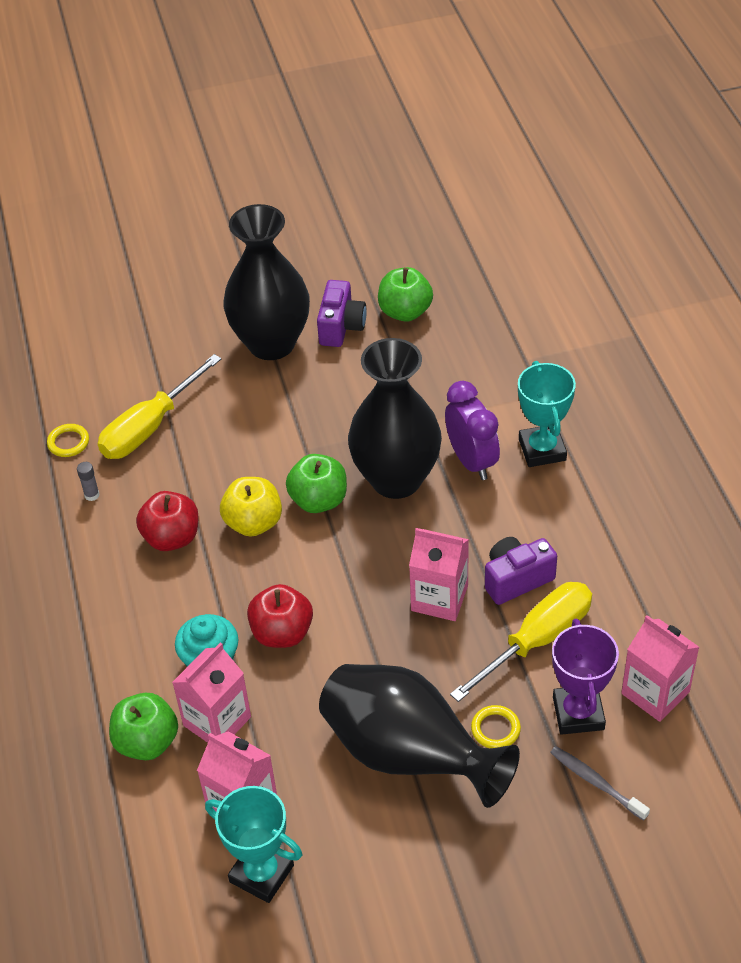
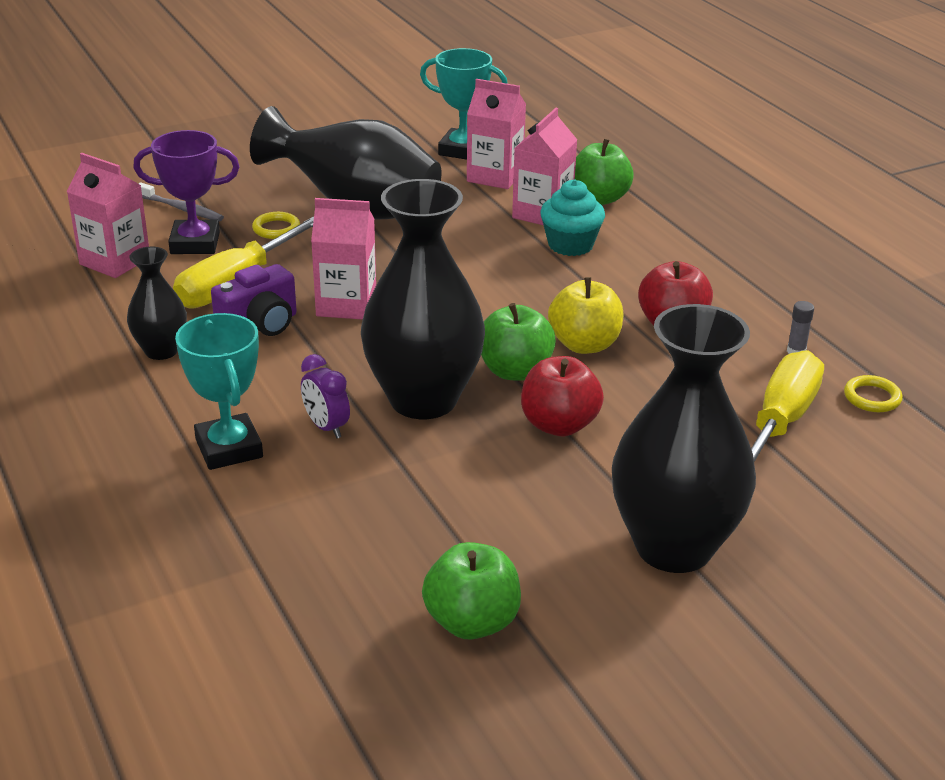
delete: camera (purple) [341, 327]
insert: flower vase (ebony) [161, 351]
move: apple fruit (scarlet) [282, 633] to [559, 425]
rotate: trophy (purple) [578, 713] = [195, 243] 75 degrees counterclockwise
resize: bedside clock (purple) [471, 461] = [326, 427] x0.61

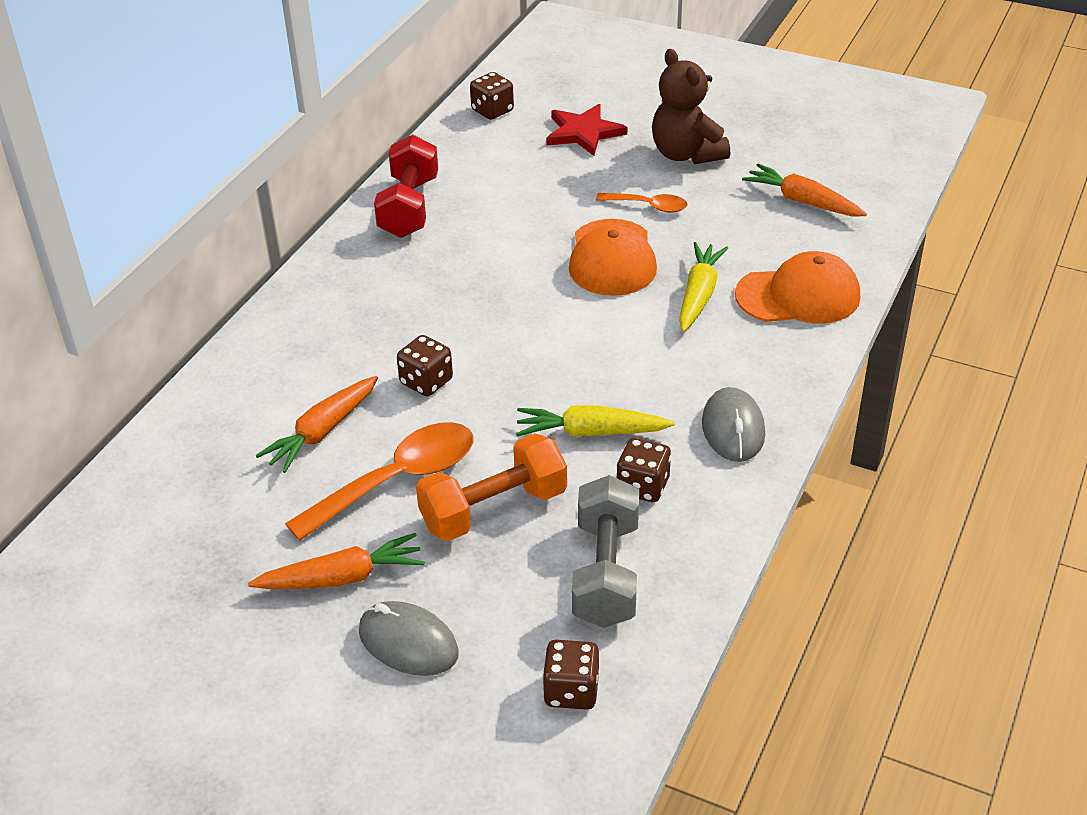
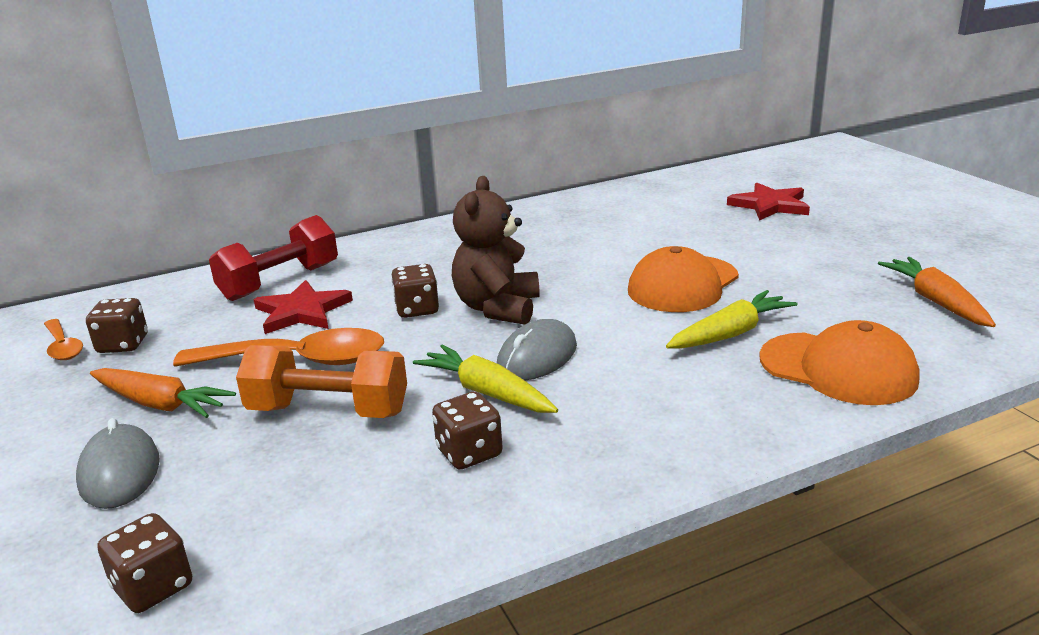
delete: hand weight (grey) [606, 573]
move: hand weight (scarlet) [409, 207] to [280, 282]; dice (dark brown) [492, 111] to [123, 344]; tablespoon (orange-coloured) [648, 206] to [63, 347]; stuffed bear (dark brown) [686, 154] to [497, 308]; mouse (grey) [733, 429] to [537, 357]
replace: toy carrot (orange-coloured) [322, 432] to five-pointed star (scarlet) [302, 311]

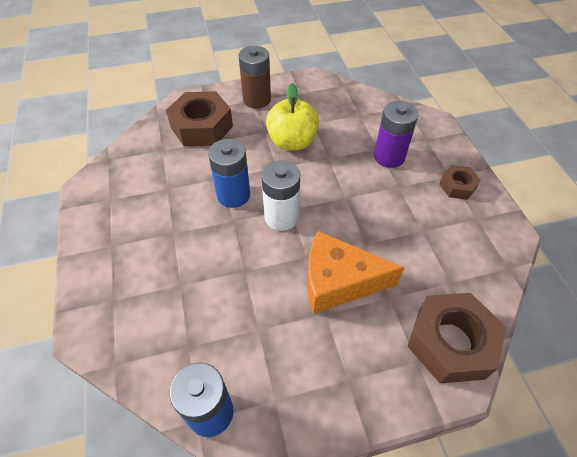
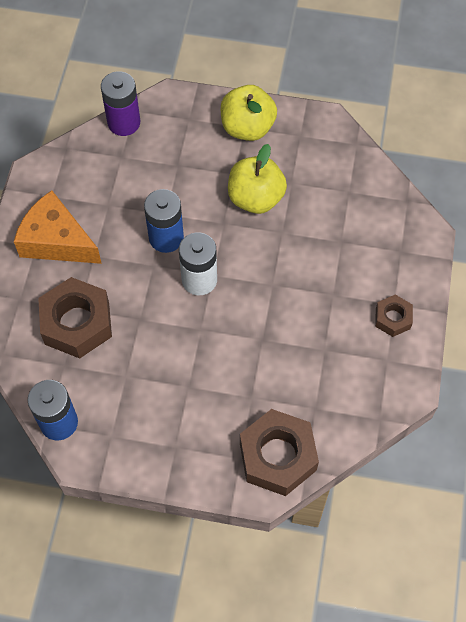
move: nut (dark brown) [201, 127] to [77, 323]; cheese wedge (orange-coloured) [338, 281] to [56, 241]; battery (purple) [389, 157] to [124, 122]
replace: battery (dark brown) [257, 100] to apple fruit (yellow) [247, 127]

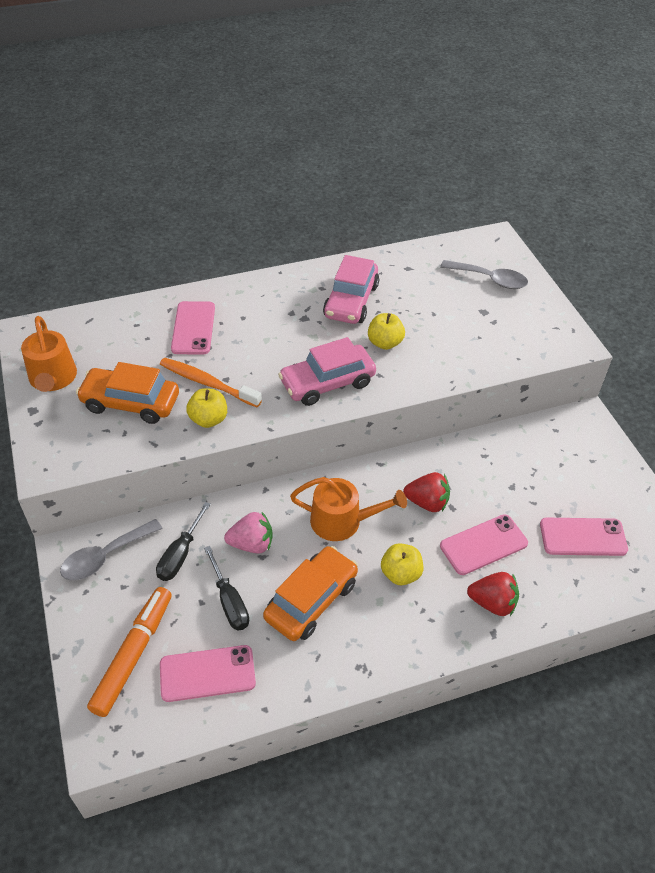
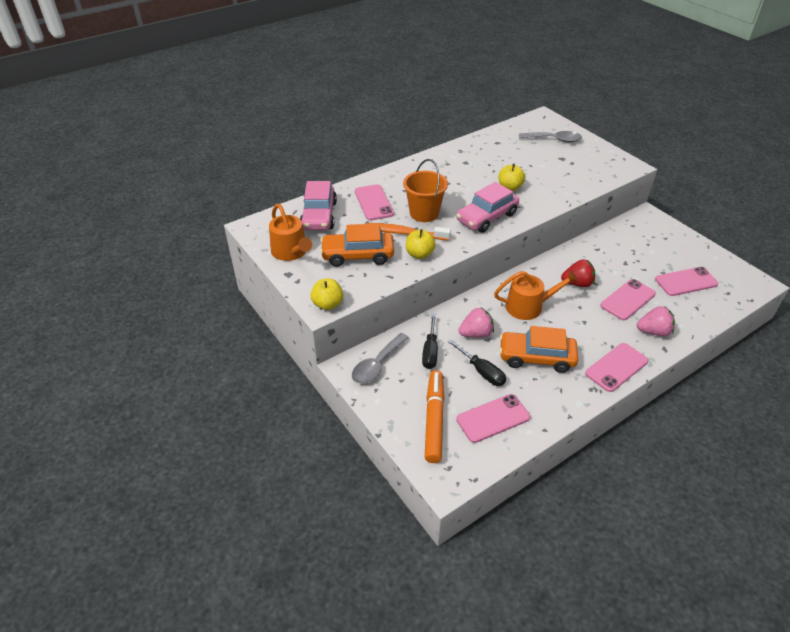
insert: sand bucket (orange-coloured) [424, 213]; mobile phone (pink) [616, 367]
move: car (pink) [351, 301] to [319, 215]; apple fruit (yellow) [400, 574] to [328, 304]
recolor: toy strawberry (scarlet) [492, 603] to toy strawberry (pink) [653, 331]
rotate: car (orange-coloured) [311, 600] = [536, 357] 105 degrees counterclockwise

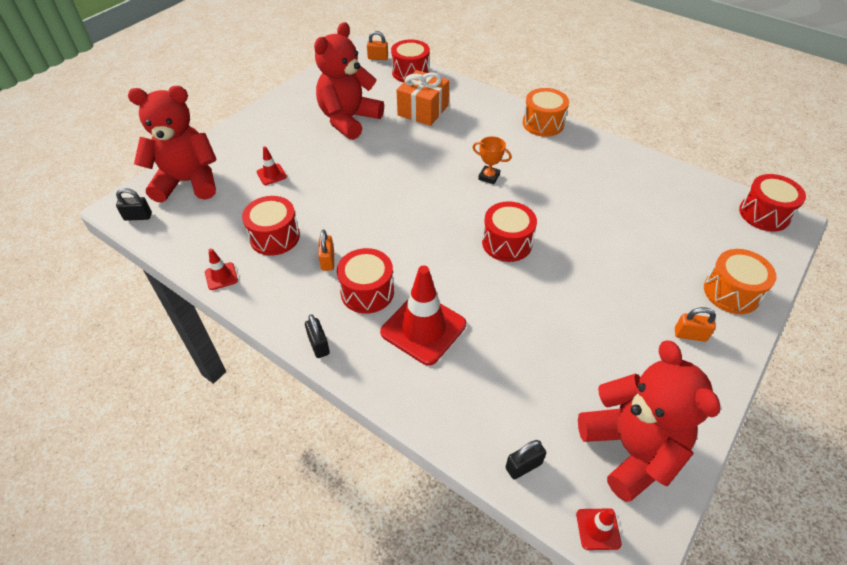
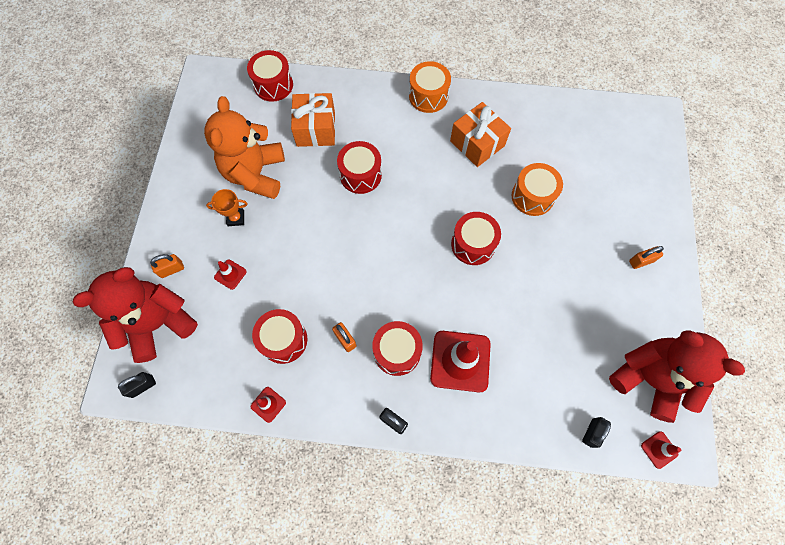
insert: gift (orange-coloured) [477, 143]
move: lock (orange-coloured) [378, 58] to [171, 269]; trophy (orange-coloured) [489, 177] to [236, 218]; drum (orange-coloured) [731, 292] to [532, 196]; drum (scarlet) [764, 214] to [360, 175]
recolor: stuffed bear (scarlet) [349, 120] to stuffed bear (orange-coloured) [255, 174]

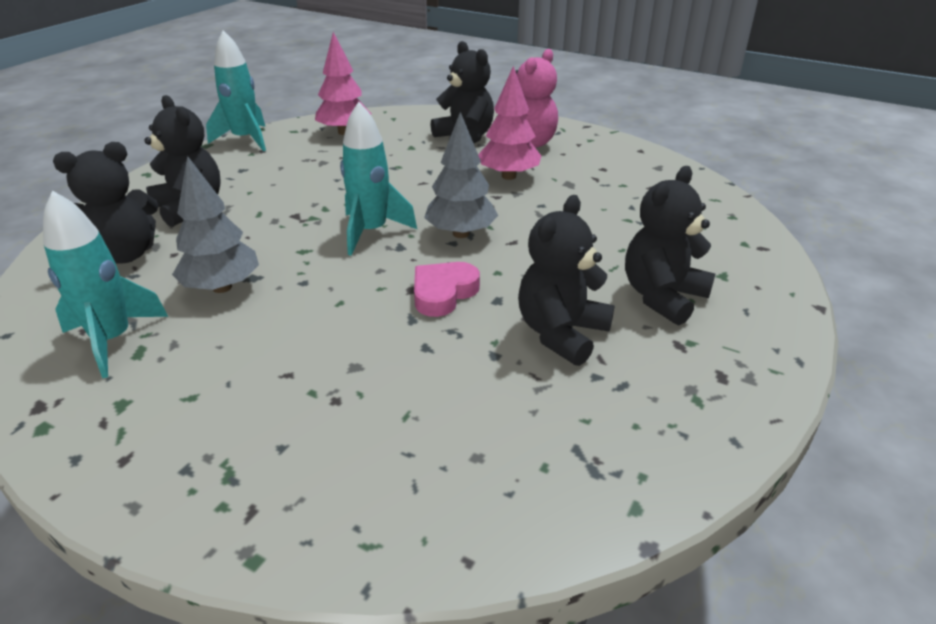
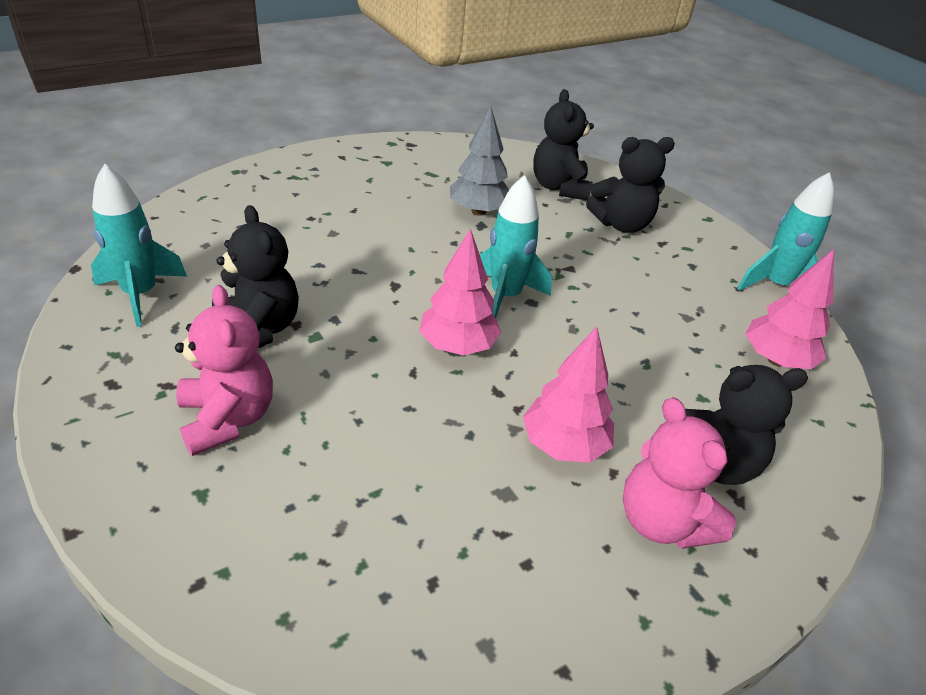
delete: heart shape (pink) [443, 293]
move: toy rocket (teal) [113, 340] to [140, 294]
recolor: tree (grey) [461, 233] to tree (pink) [457, 346]; stuffed bear (ebony) [662, 297] to stuffed bear (pink) [227, 419]

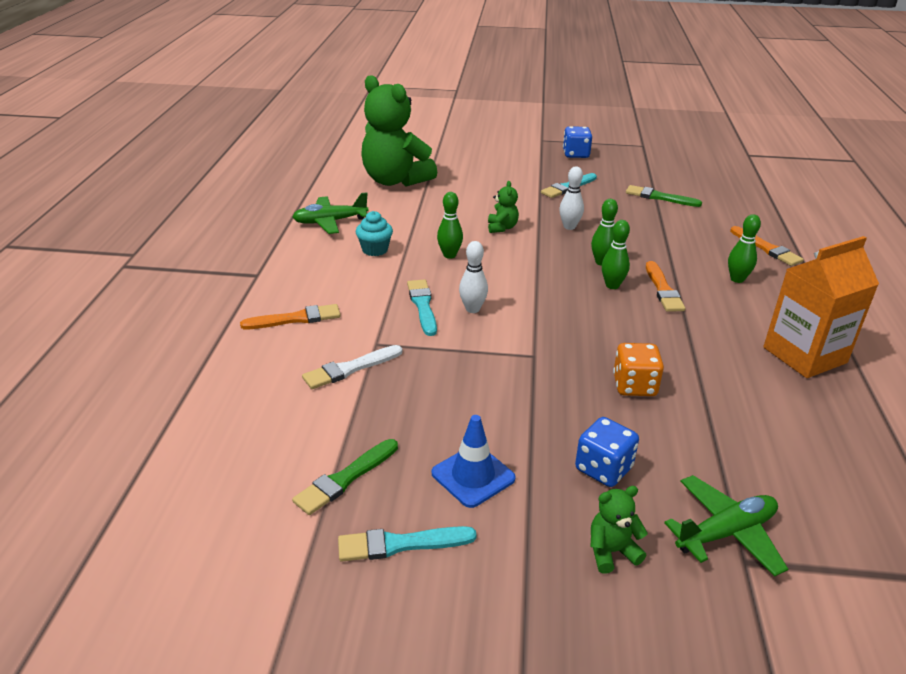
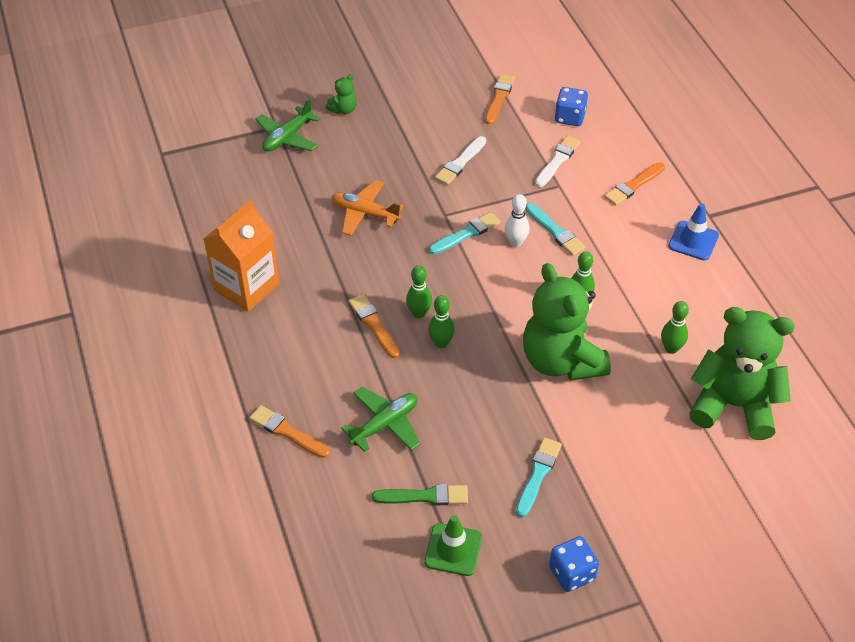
delete: cupcake (teal) [375, 250]; tenpin (snow-white) [569, 227]
insert: safety cone (emerald) [453, 549]; paintbrush (snow-white) [460, 163]
move: plane (emerald) [330, 222] to [385, 424]; paintbrush (teal) [400, 544] to [466, 233]; safety cone (royal blue) [473, 476] to [693, 241]; dice (royal blue) [603, 469] to [570, 117]; tenpin (emerald) [737, 279] to [671, 348]
replace: dice (orange-coloured) [634, 386] to plane (orange-coloured) [365, 213]
recolor: paintbrush (emerald) [345, 479] to paintbrush (orange-coloured) [499, 98]
resize: stuffed bear (emerald) [502, 228] = [561, 361] x2.43

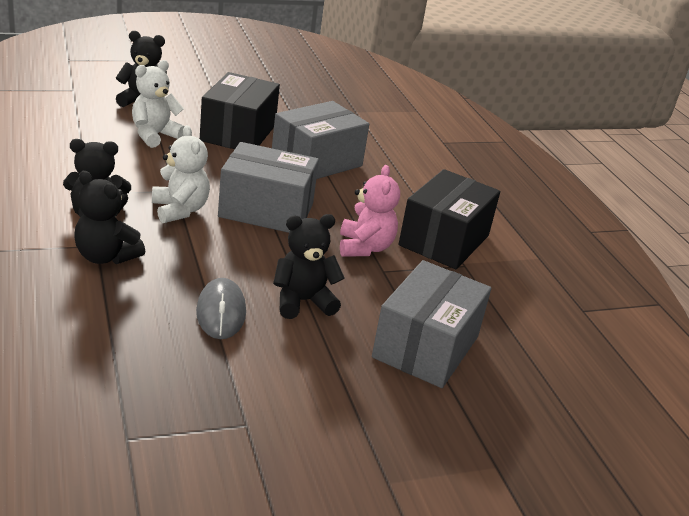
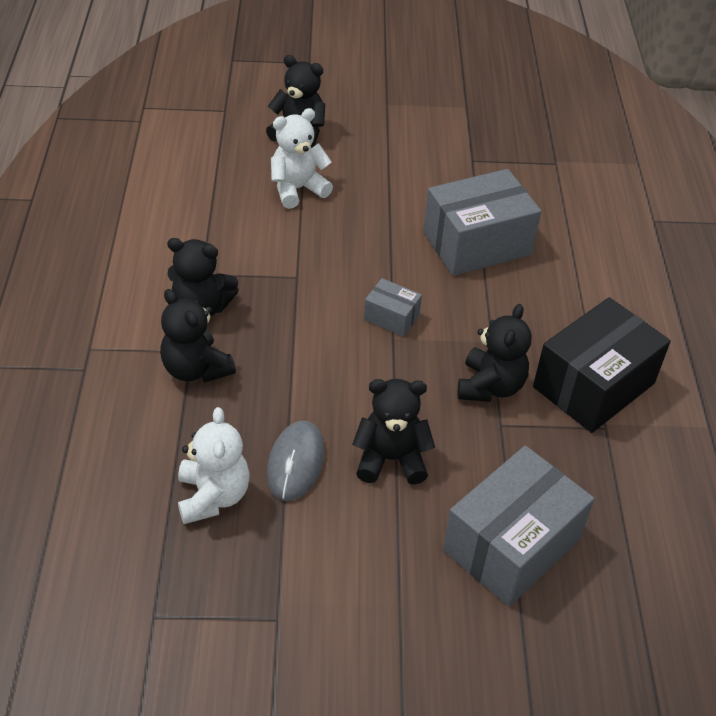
delete: package (ebony) [238, 133]
move: stuffed bear (snow-white) [180, 210] to [213, 496]
recolor: stuffed bear (pink) [364, 247] to stuffed bear (ebony) [490, 386]
resize: package (grey) [266, 210] = [391, 317] x0.48

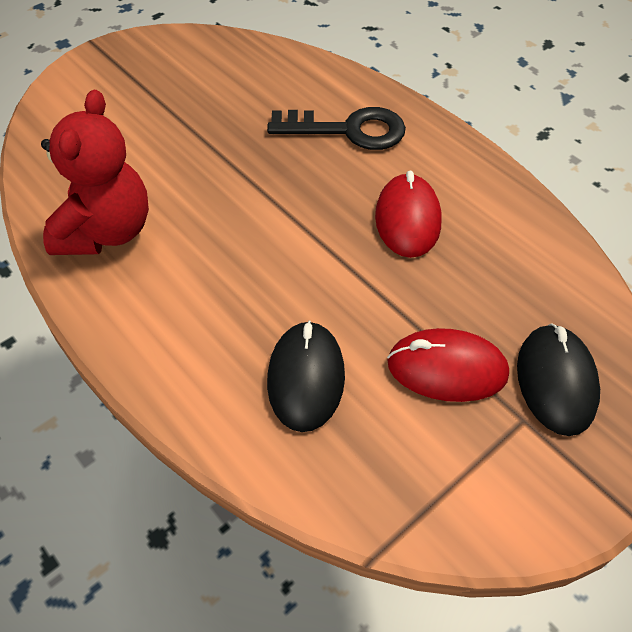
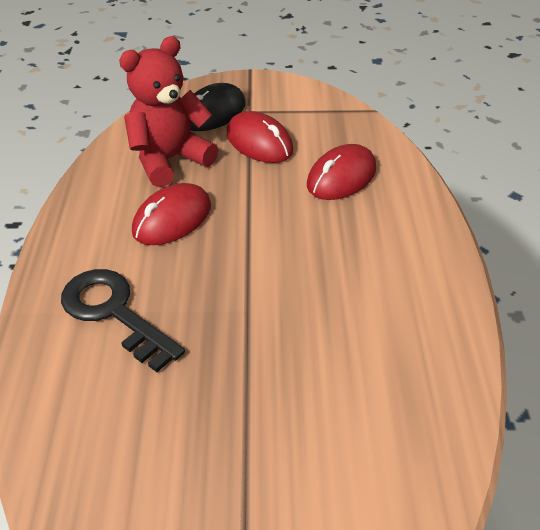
move: stuffed bear (scarlet) [107, 231] to [169, 160]
recolor: mouse (ebony) [306, 378] to mouse (scarlet) [341, 177]

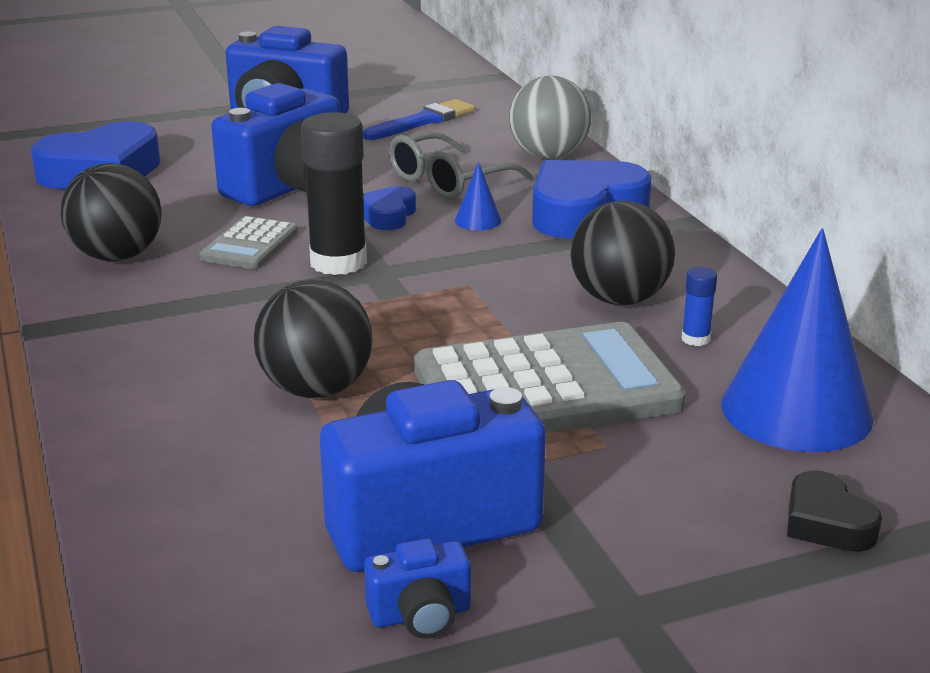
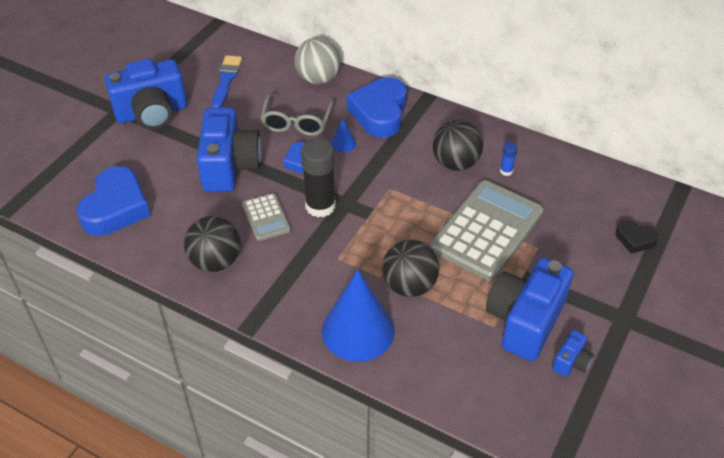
move: cone shape (royal blue) [796, 410] to [358, 330]

